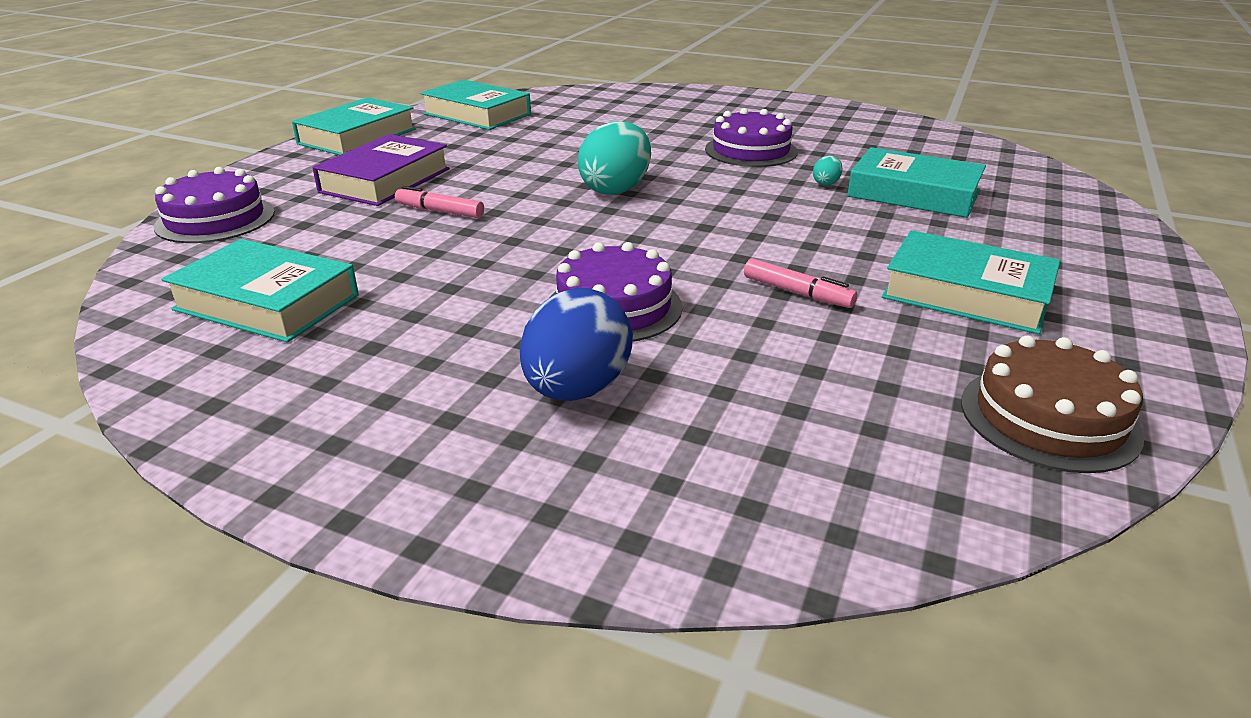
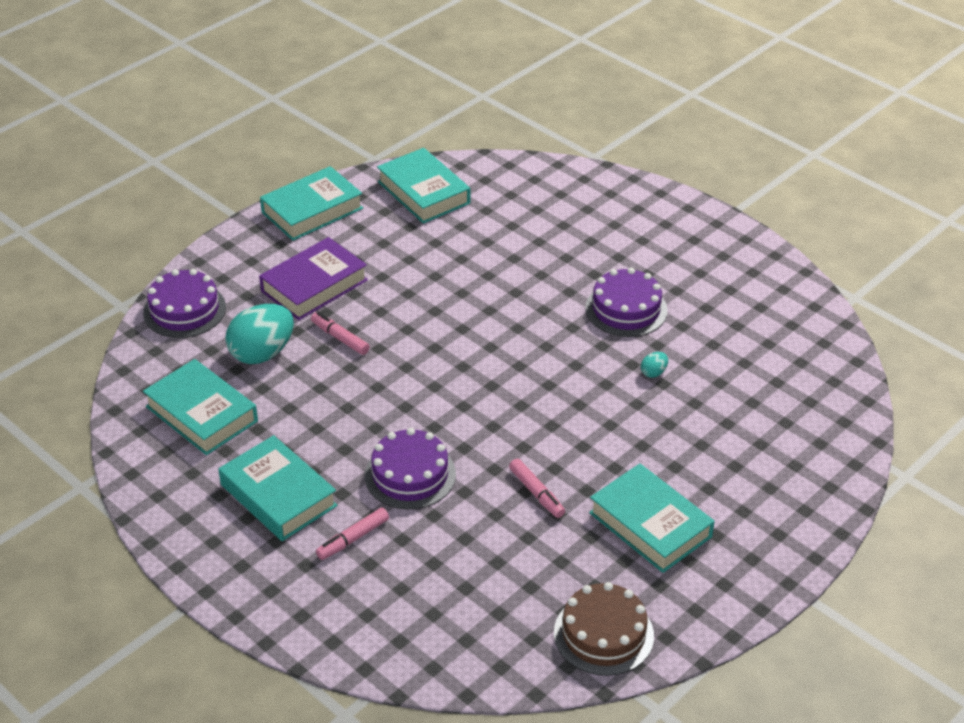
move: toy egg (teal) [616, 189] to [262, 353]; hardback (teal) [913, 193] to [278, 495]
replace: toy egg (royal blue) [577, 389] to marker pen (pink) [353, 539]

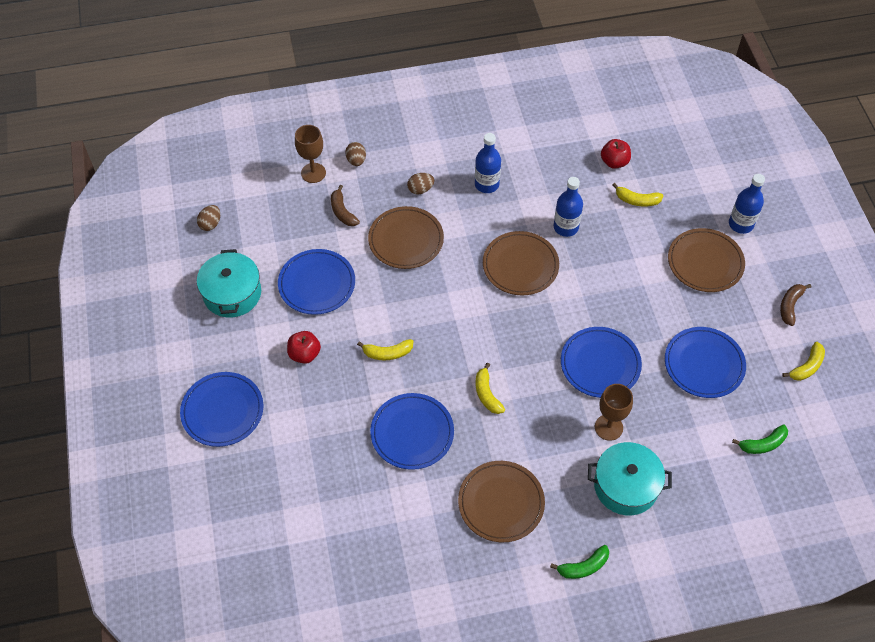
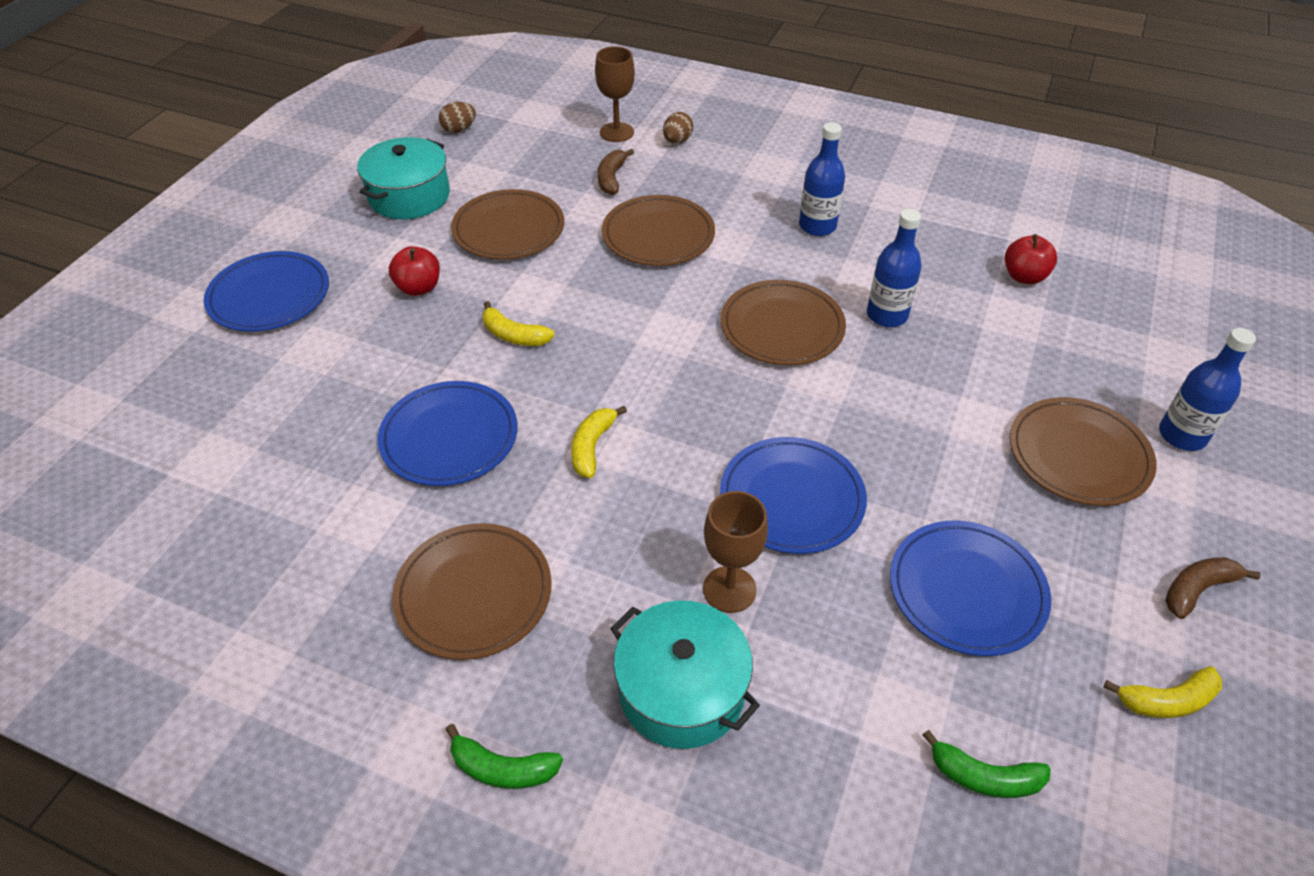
delete: toy egg (dark brown) [420, 189]; banana fruit (yellow) [637, 200]
recolor: plate (royal blue) [317, 284] to plate (dark brown) [508, 229]

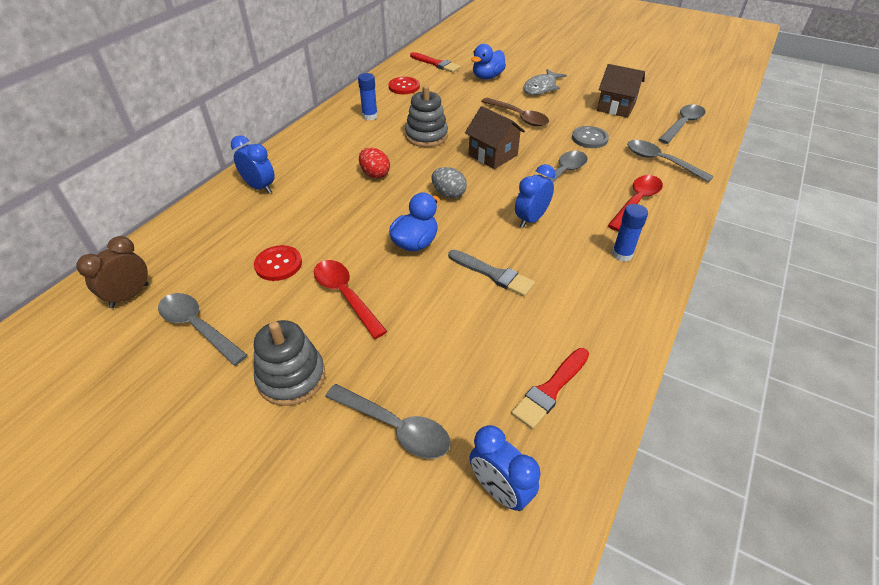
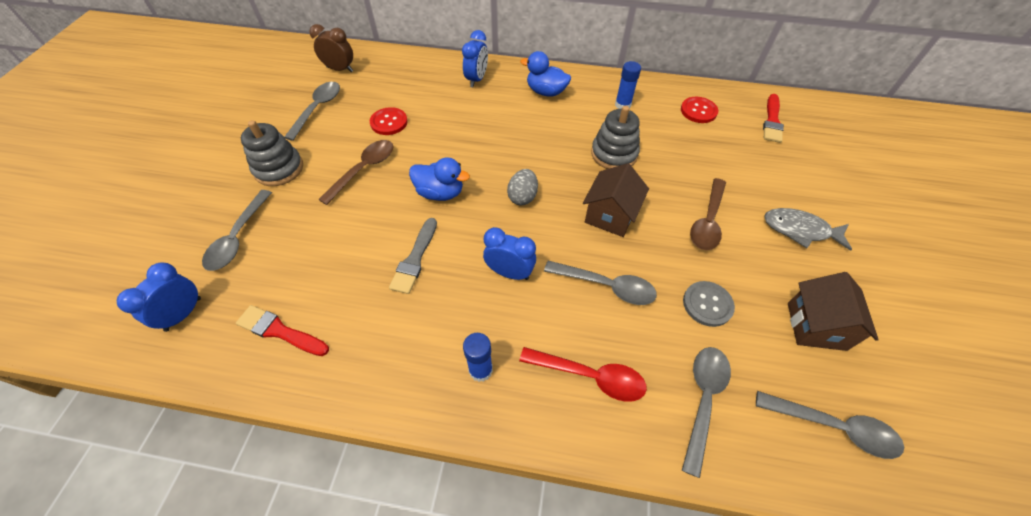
delete: toy egg (scarlet) [375, 174]
move: rubber duck (royal blue) [487, 77] to [546, 92]
recolor: tablespoon (scarlet) [345, 295] to tablespoon (dark brown) [364, 170]

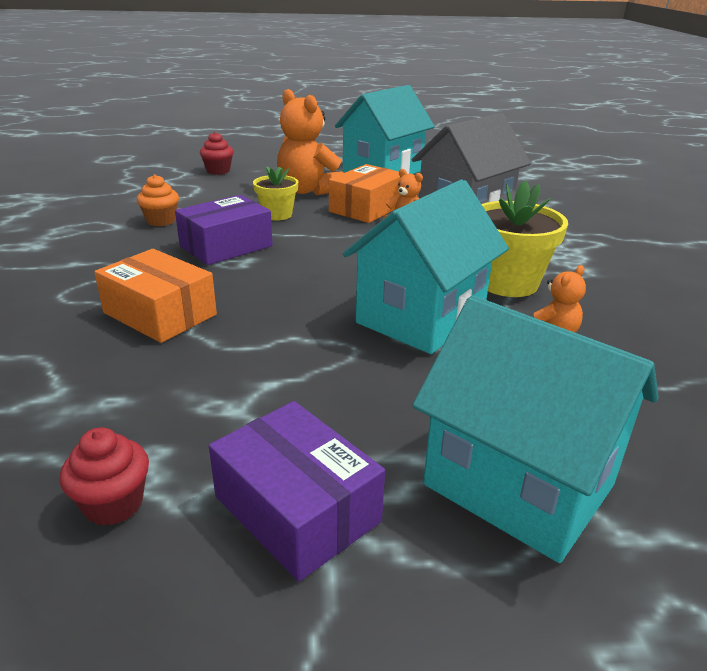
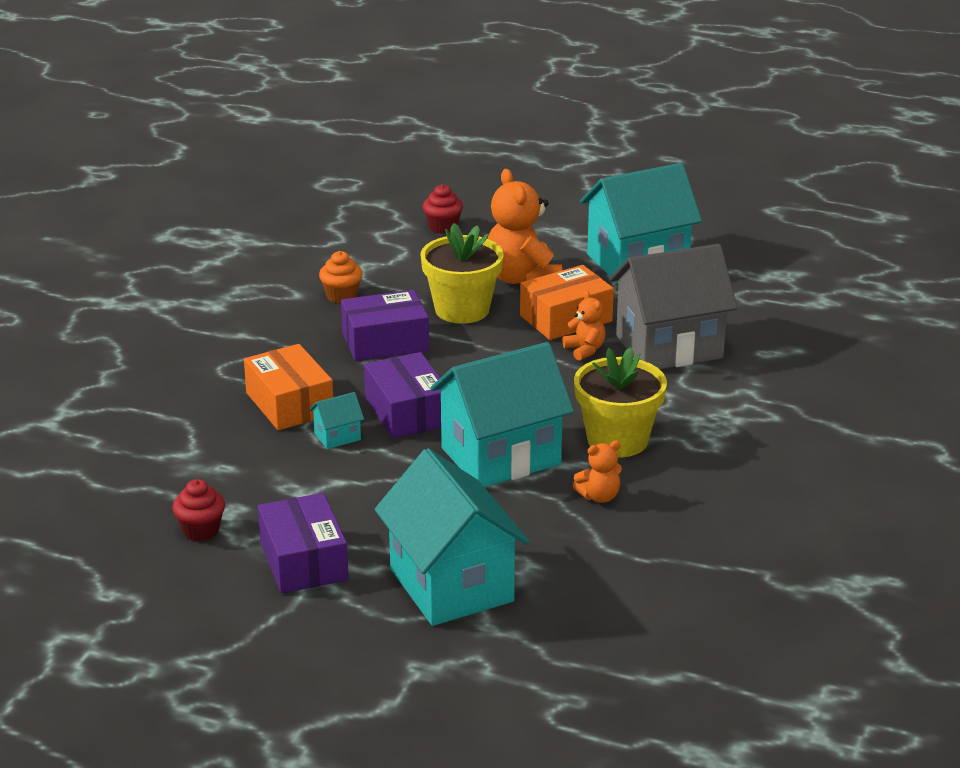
insert: cottage (teal) [337, 436]; package (purple) [407, 412]
resize: flower pot (yellow) [277, 215] = [462, 310] x1.66

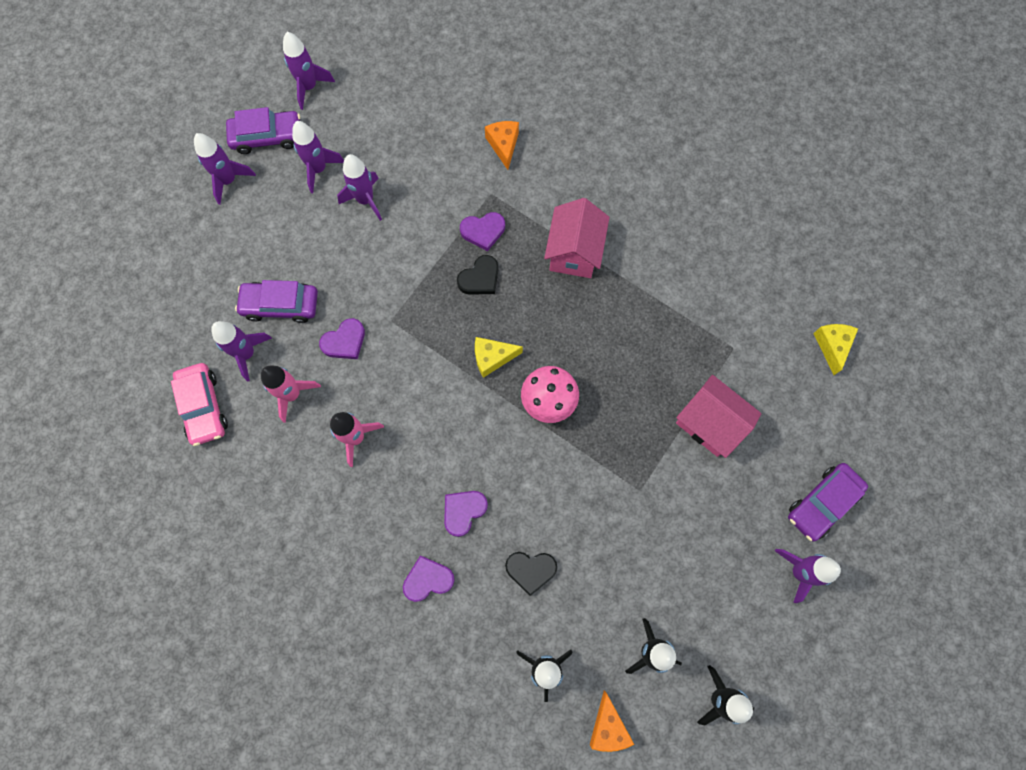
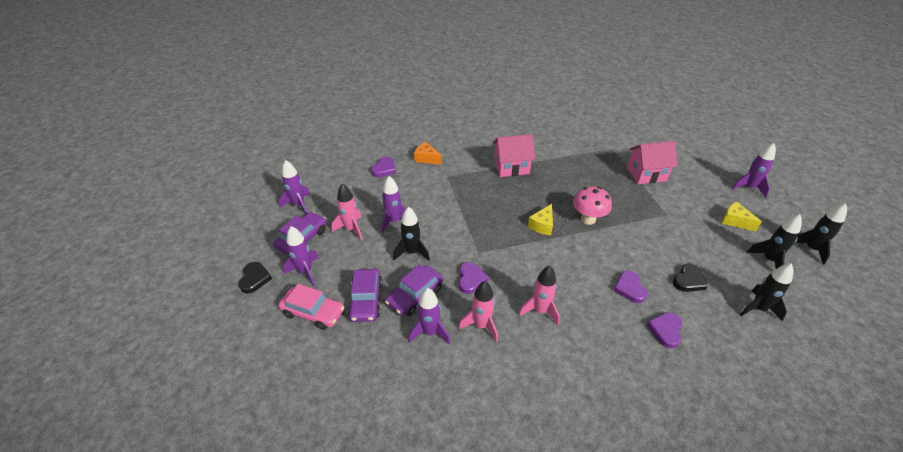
delete: cheese wedge (orange-coloured) [608, 726]
insert: toy rocket (ebony) [412, 252]
move: car (pink) [203, 407] to [313, 312]; heart shape (ebony) [480, 278] to [255, 279]; heart shape (purple) [483, 231] to [384, 169]; car (purple) [822, 503] to [366, 300]; cheese wedge (yellow) [832, 346] to [735, 221]
recolor: toy rocket (purple) [318, 169] to toy rocket (pink) [351, 229]
rotate: cottage (pink) [574, 252] = [511, 167] 60 degrees counterclockwise

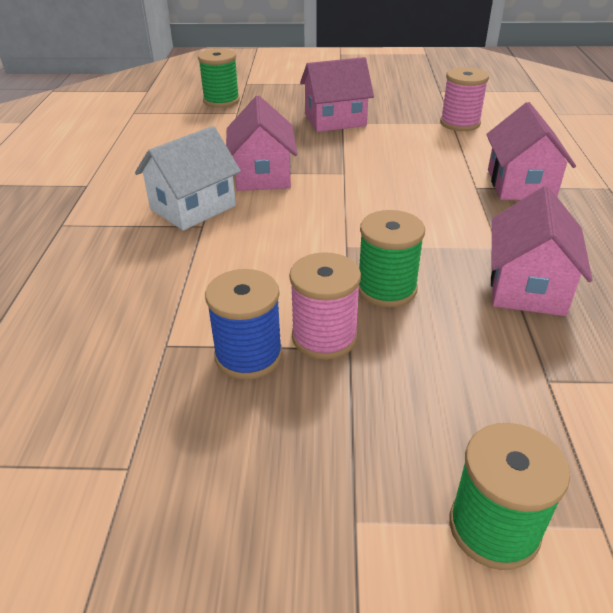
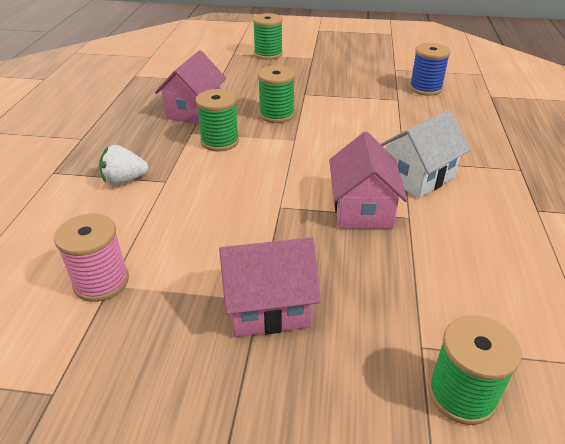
delete: spool (pink) [324, 337]
insert: spool (emerald) [219, 141]
move: spool (royal blue) [248, 355] to [425, 88]
replace: cottage (pink) [520, 184] to toy strawberry (snow-white) [124, 180]

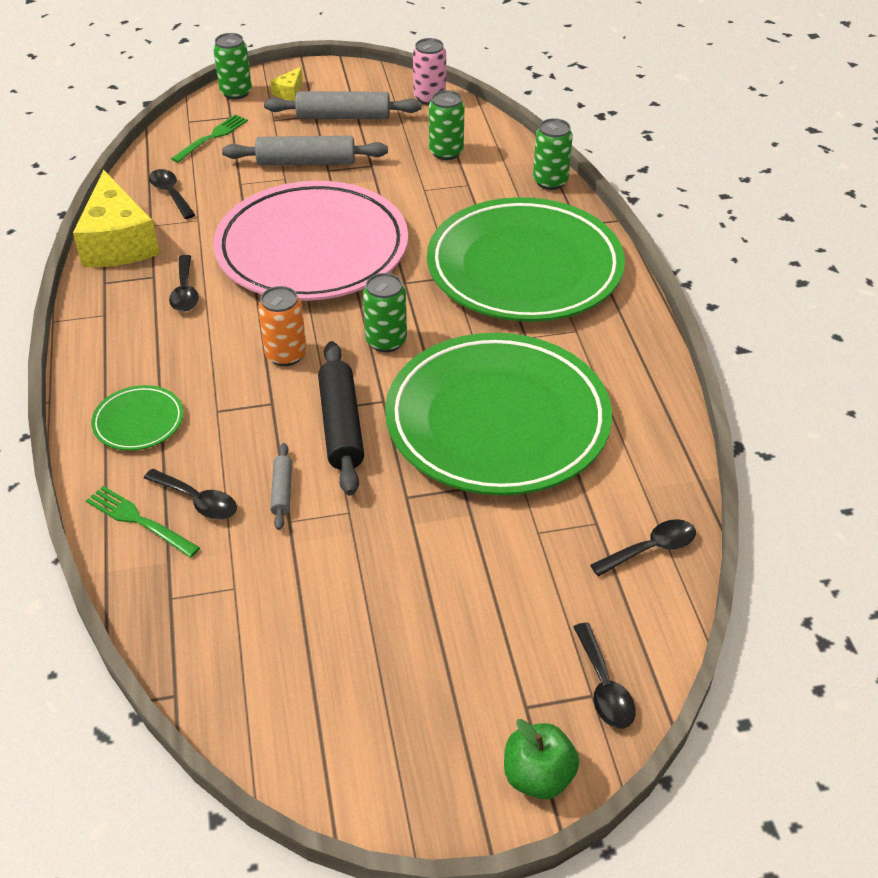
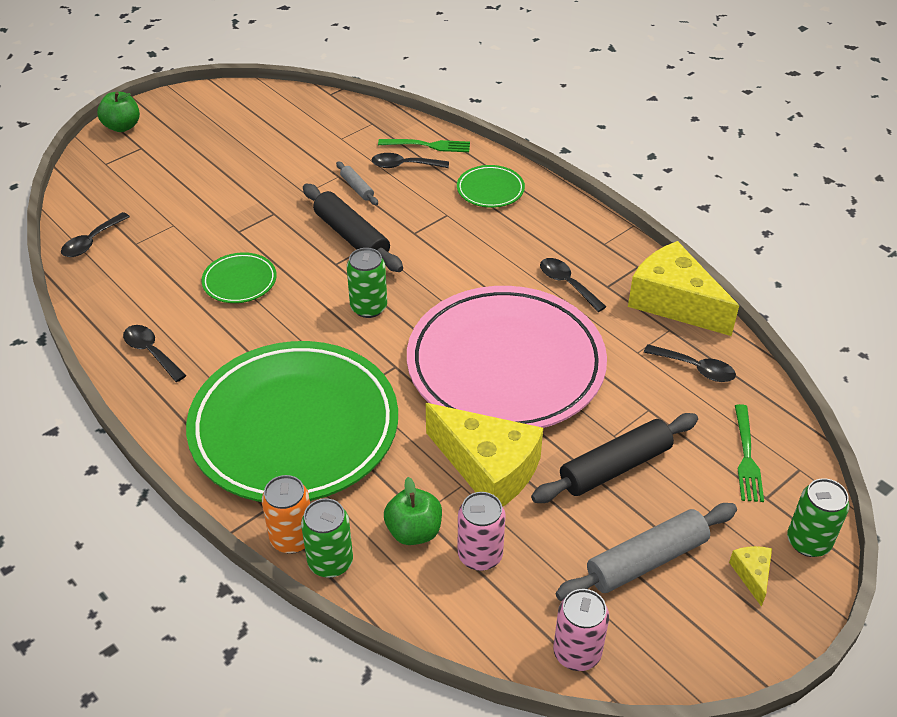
insert: apple fruit (emerald) [414, 531]; cheese wedge (yellow) [488, 468]
move: soda can (orange-coloured) [286, 355] to [292, 538]; tablespoon (ebony) [604, 686] to [151, 352]
recolor: pastry roller (grey) [306, 162] to pastry roller (ebony) [615, 467]; soda can (emerald) [446, 152] to soda can (pink) [480, 555]
resize: plate (emerald) [497, 421] = [239, 281] x0.40

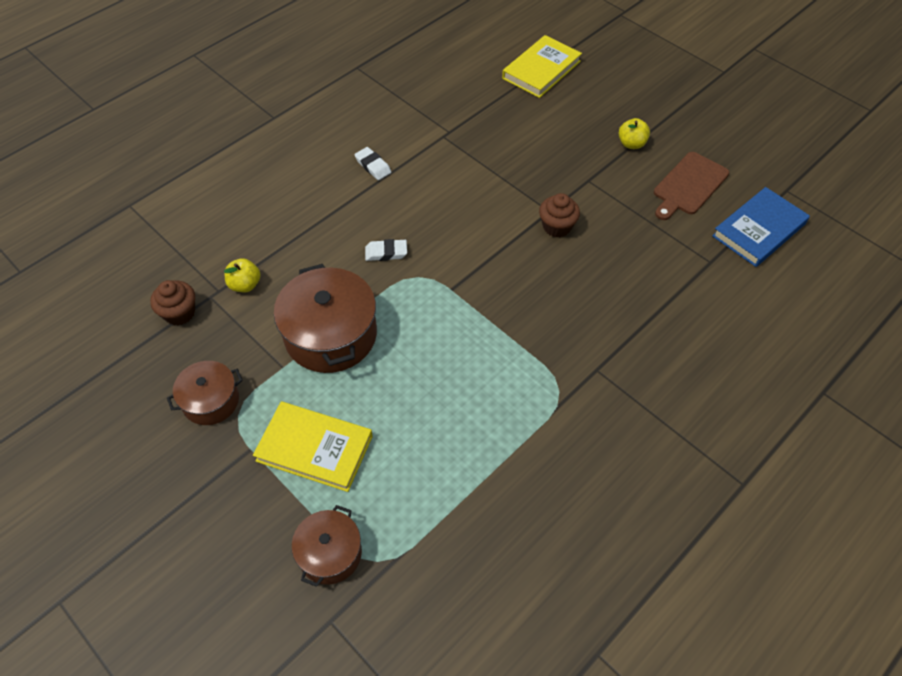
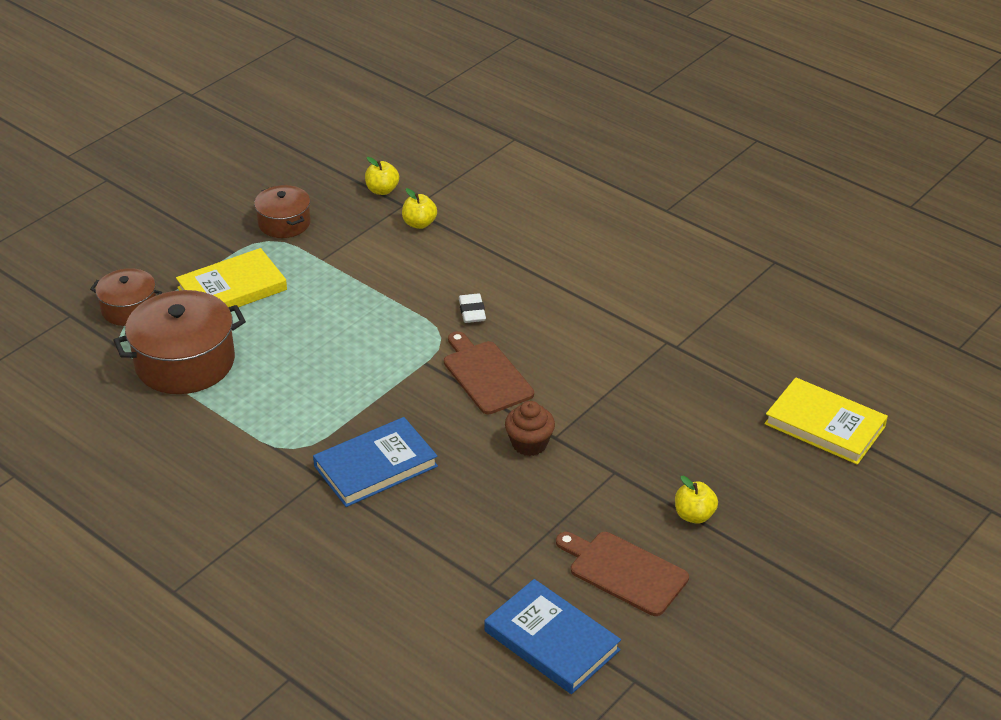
delete: gum eraser (snow-white) [373, 166]
insert: hardback (royal blue) [376, 466]; cutting board (dark brown) [485, 375]
move: cooking pot (dark brown) [331, 335] to [185, 362]
replace: cupcake (dark brown) [179, 313] to apple fruit (yellow) [382, 190]
rotate: hardback (yellow) [314, 448] = [232, 289] 45 degrees clockwise

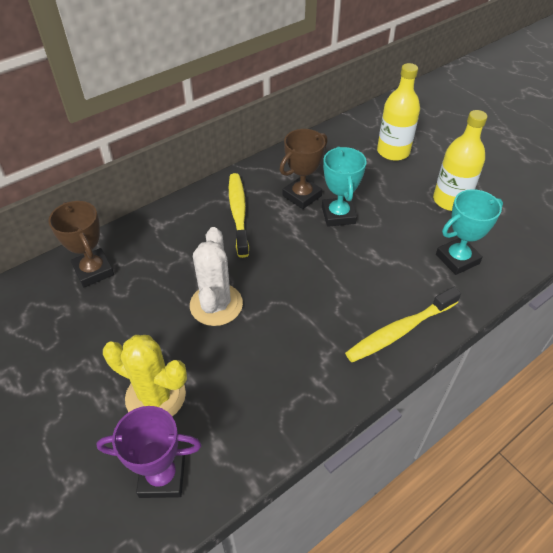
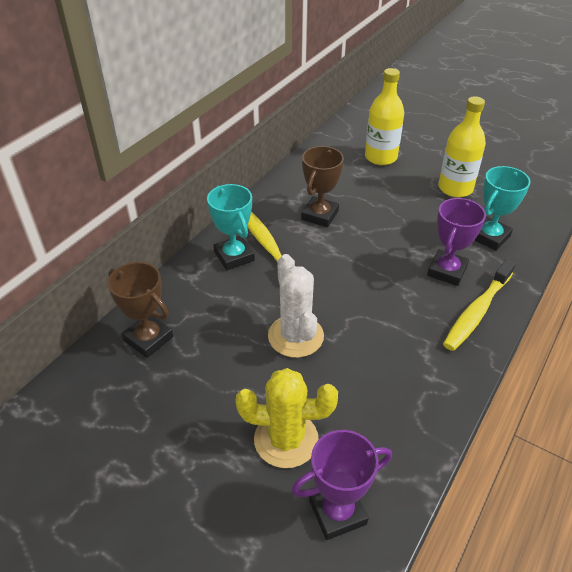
insert: trophy (purple) [447, 271]
move: trophy (teal) [338, 215] to [234, 256]

